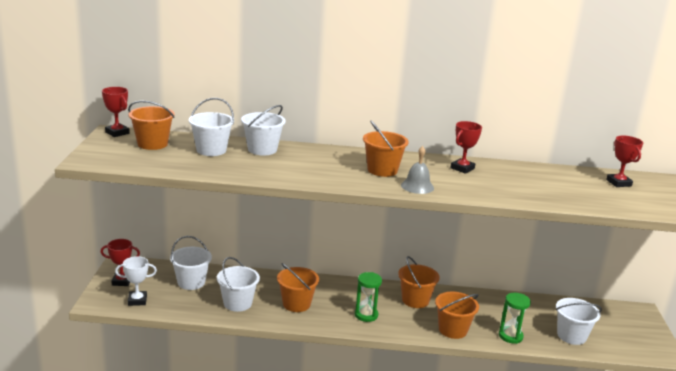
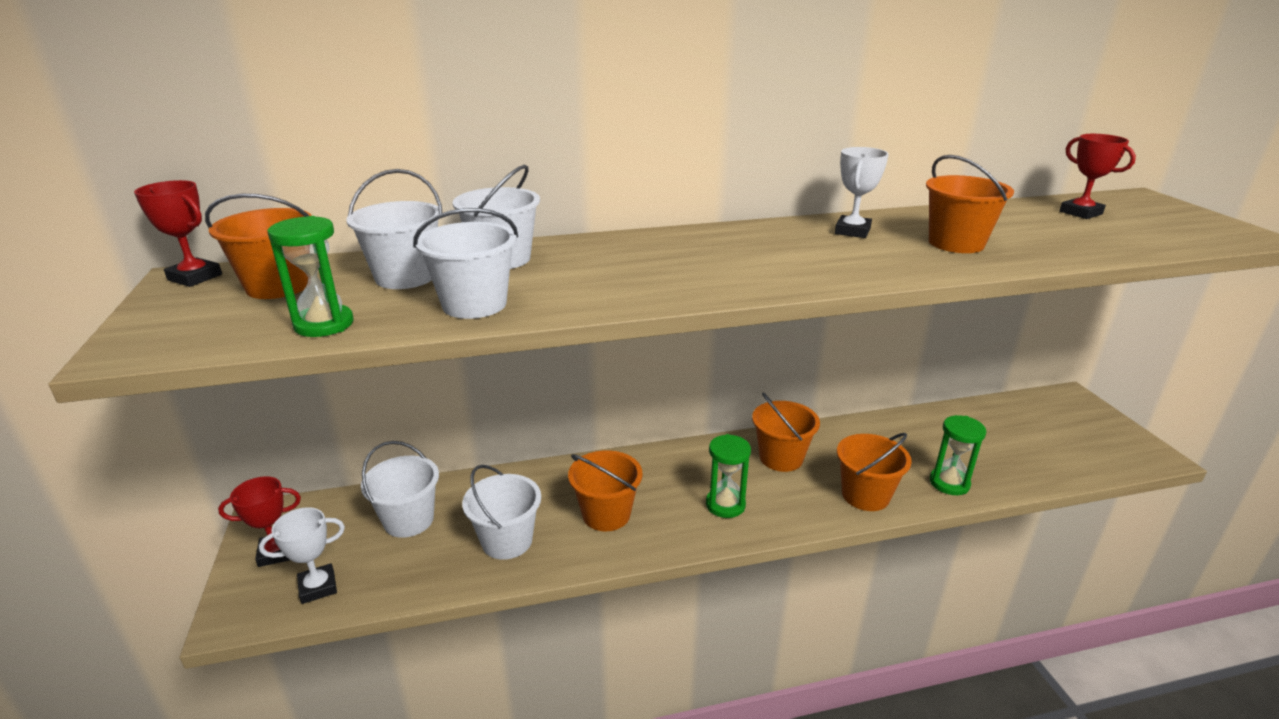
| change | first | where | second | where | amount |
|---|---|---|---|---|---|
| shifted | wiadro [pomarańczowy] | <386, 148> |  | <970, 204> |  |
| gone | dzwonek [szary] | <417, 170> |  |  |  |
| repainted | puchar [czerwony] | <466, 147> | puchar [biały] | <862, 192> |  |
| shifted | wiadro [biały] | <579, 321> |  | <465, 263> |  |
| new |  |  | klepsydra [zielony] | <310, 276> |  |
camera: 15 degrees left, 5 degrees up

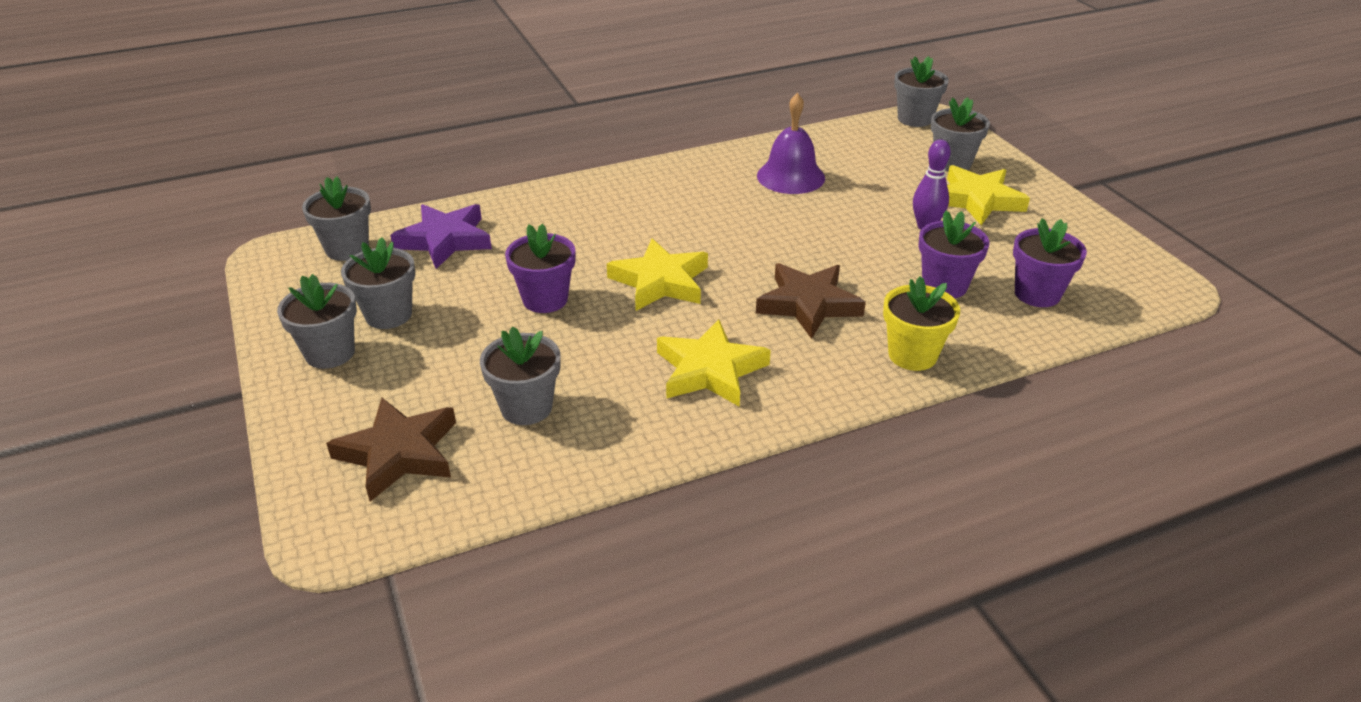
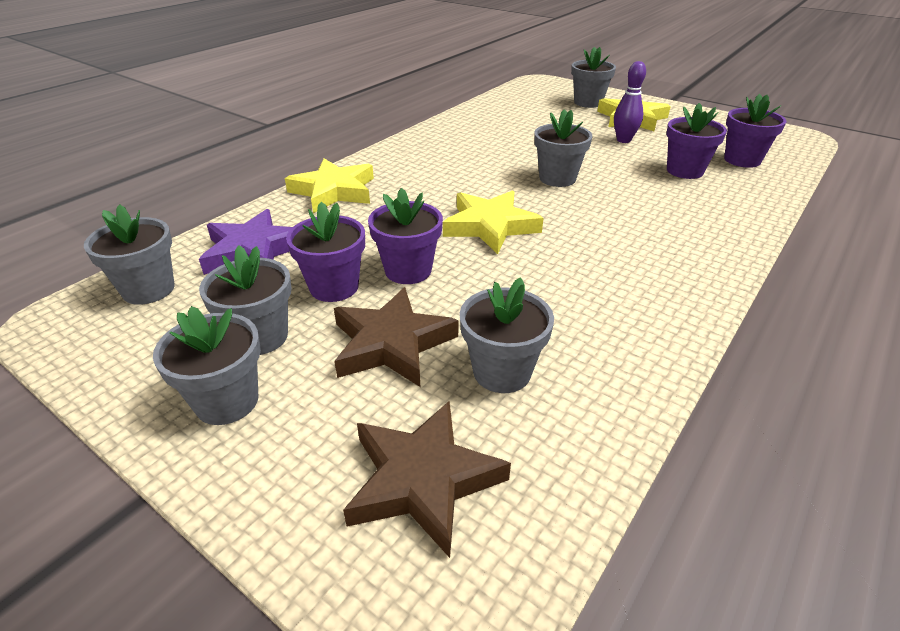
| change | first | where | second | where | amount |
|---|---|---|---|---|---|
| shifted | gwiazda [żółty] | <714, 363> |  | <329, 185> |  |
| shifted | gwiazda [brązowy] | <811, 301> |  | <396, 337> |  |
| gone | dzwonek [fioletowy] | <791, 143> |  |  |  |
| gone | doniczka [żółty] | <921, 323> |  |  |  |
| shifted | doniczka [szary] | <921, 91> |  | <563, 148> |  |
| new |  |  | doniczka [fioletowy] | <325, 252> |  |
camera: 30 degrees left, 0 degrees up

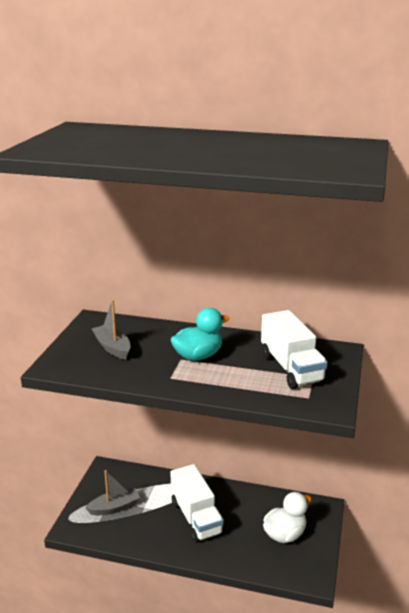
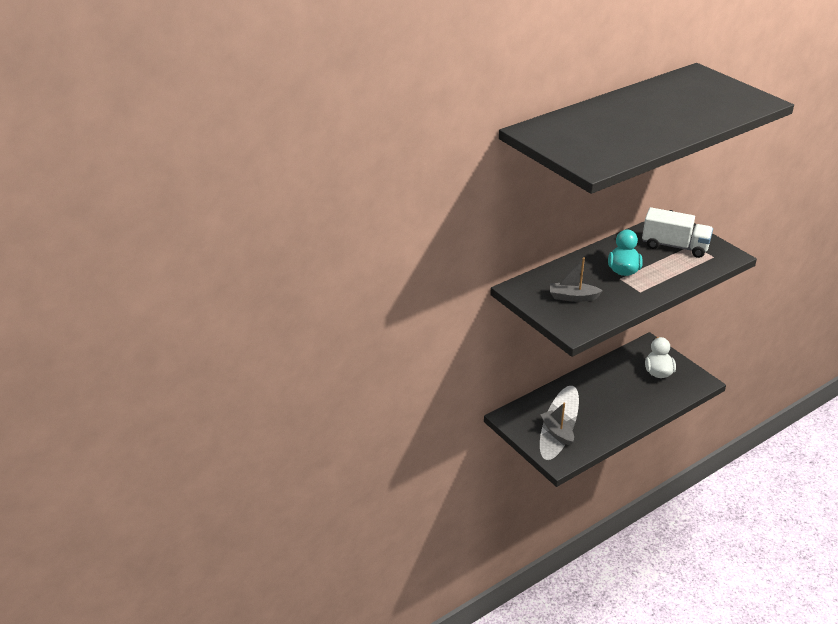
| change | first | where | second | where | amount |
|---|---|---|---|---|---|
| rotated | łódka [szary] | <112, 493> |  | <557, 424> | 45 degrees counterclockwise |
| gone | ciężarówka [biały] | <197, 503> |  |  |  |
camera: 50 degrees left, 10 degrees up

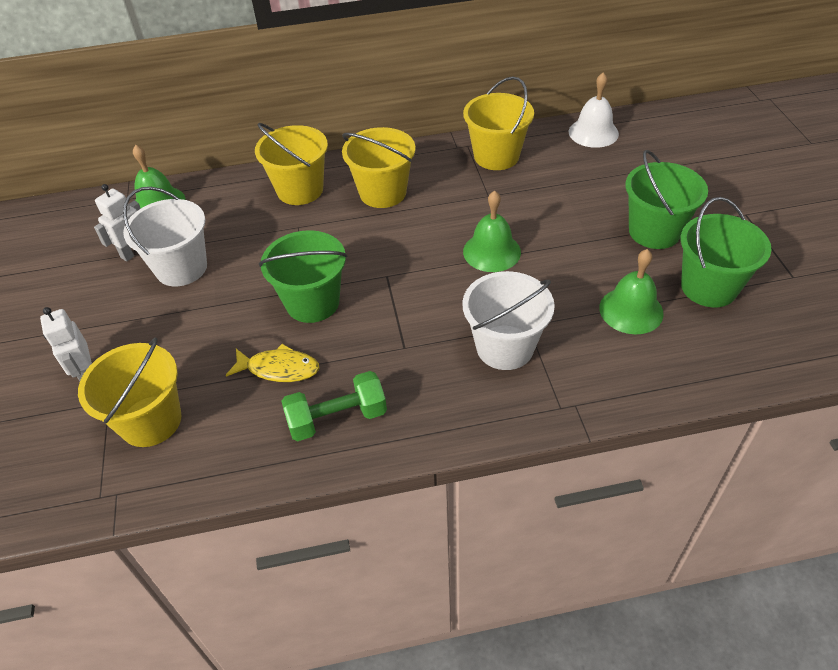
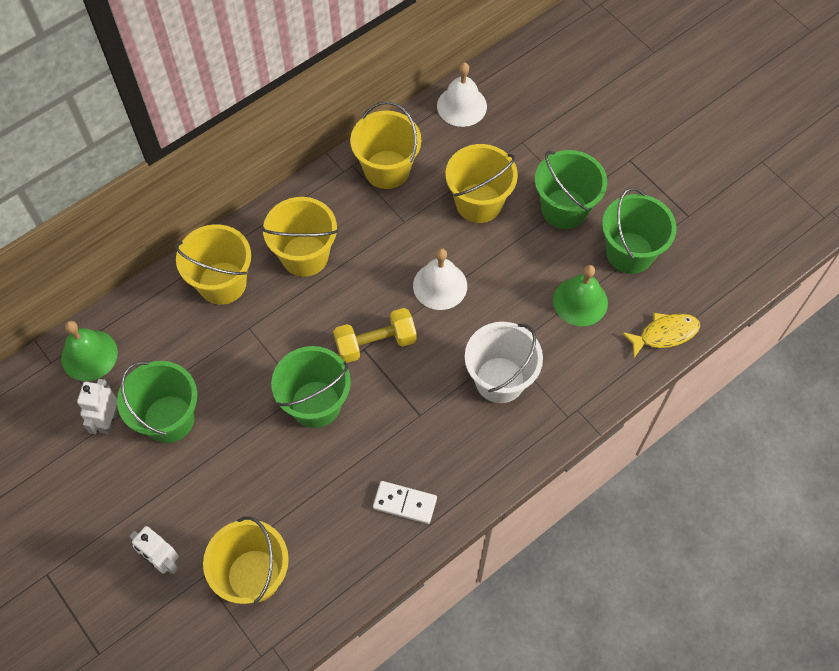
| change | first | where | second | where | amount |
|---|---|---|---|---|---|
| repainted | wiadro [biały] | <165, 236> | wiadro [zielony] | <157, 402> |  |
| shifted | ryba [żółty] | <273, 363> |  | <661, 335> |  |
| swapped | hantel [zielony] | <334, 406> | kostka domina [biały] | <405, 502> |  |
| repainted | dzwonek [zielony] | <492, 231> | dzwonek [biały] | <440, 279> |  |
| new |  |  | hantel [żółty] | <375, 335> |  |
| new |  |  | wiadro [żółty] | <481, 183> |  |
camera: 30 degrees left, 15 degrees up

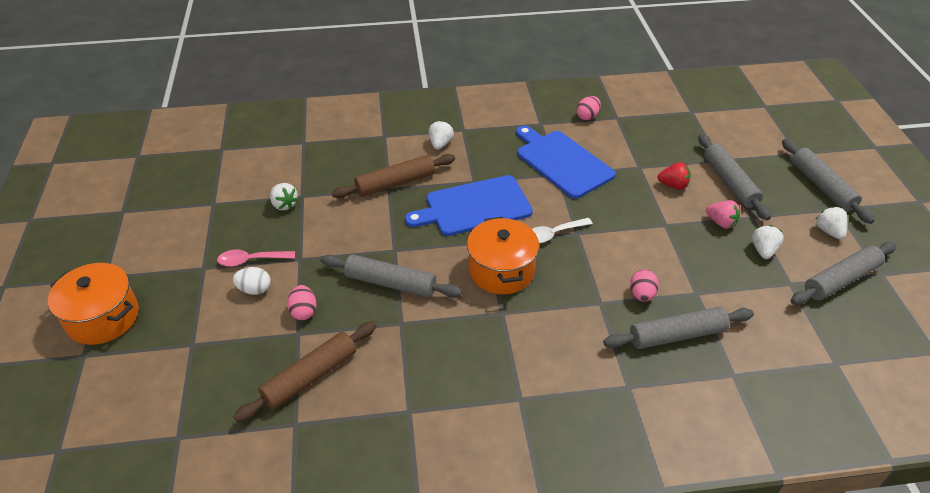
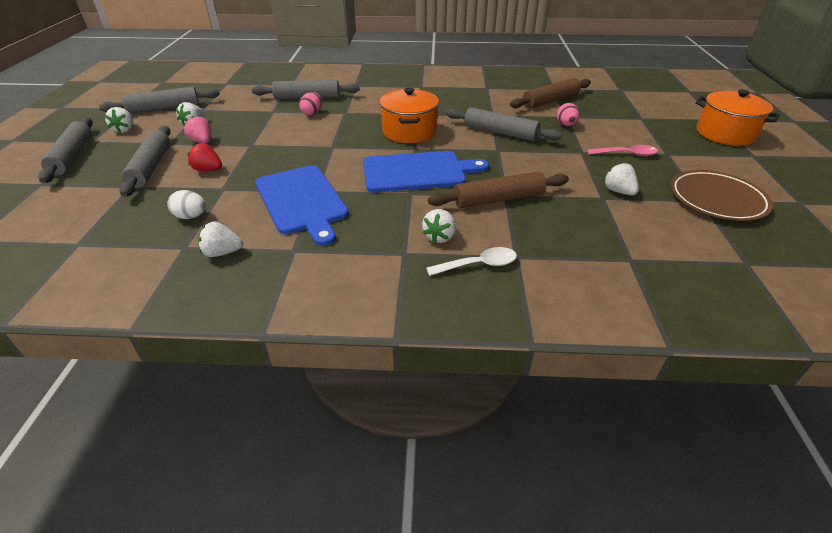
| change | first | where | second | where | amount |
|---|---|---|---|---|---|
| shifted | jajko [biały] | <252, 281> |  | <186, 204> |  |
| shifted | łyżka [biały] | <562, 230> |  | <471, 261> |  |
| swapped | jajko [różowy] | <589, 108> | truskawka [biały] | <220, 239> |  |
| new |  |  | talerz [brązowy] | <721, 195> |  |
camera: 170 degrees left, 5 degrees down

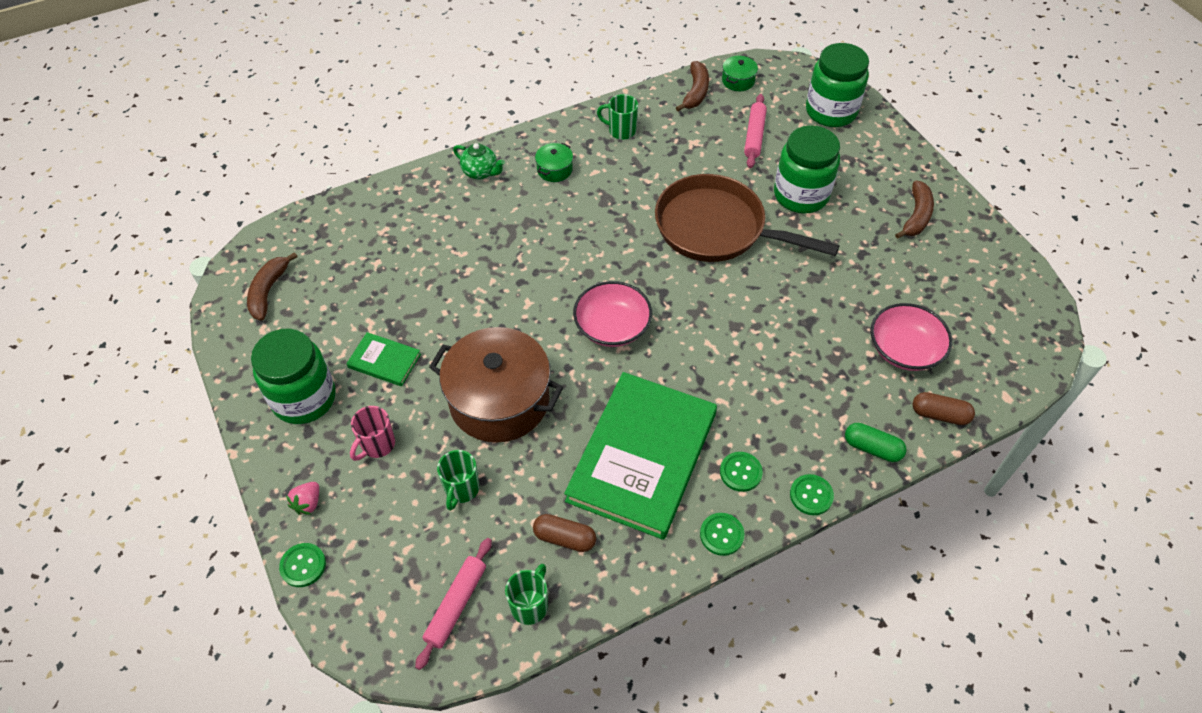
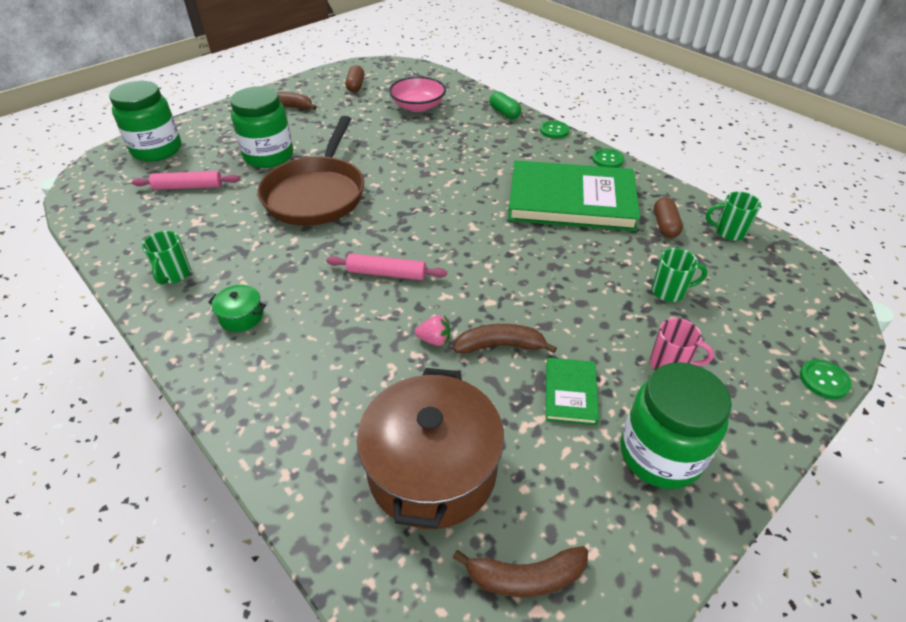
| change | first | where | second | where | amount |
|---|---|---|---|---|---|
| shifted | truskawka [różowy] | <302, 498> |  | <432, 330> |  |
| shifted | wałek do ciasta [różowy] | <453, 604> |  | <386, 267> |  |
| shifted | garnek [brązowy] | <496, 385> |  | <430, 448> |  |
| gone | imbryk [zielony] | <479, 161> |  |  |  |
| gone | miska [różowy] | <612, 314> |  |  |  |
| shifted | banan [brązowy] | <692, 86> |  | <505, 339> |  |
| gone | guzik [zielony] | <741, 472> |  |  |  |
| gone | garnek [zielony] | <740, 73> |  |  |  |
| rotated | kapsułka [zielony] | <876, 442> |  | <505, 105> | 45 degrees counterclockwise |
| shifted | kapsułka [brązowy] | <943, 408> |  | <354, 78> |  |
camera: 105 degrees left, 10 degrees down

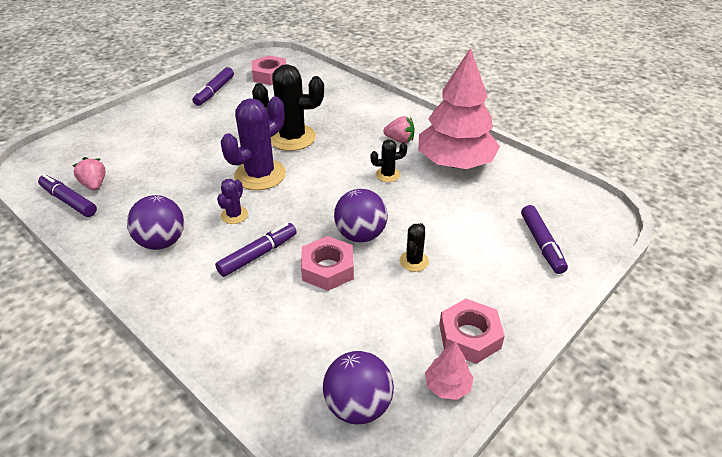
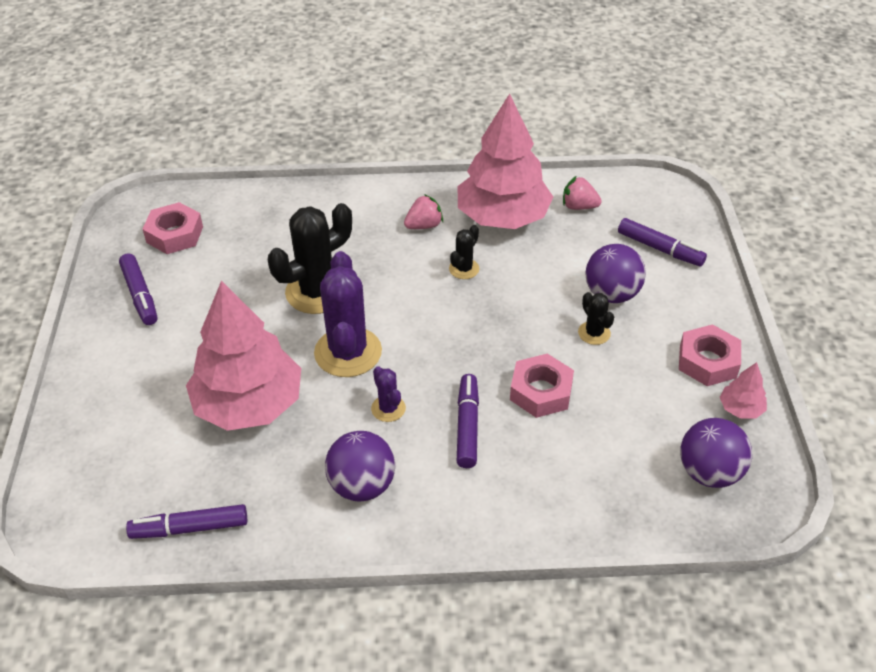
| change | first | where | second | where | amount |
|---|---|---|---|---|---|
| shifted | truskawka [różowy] | <89, 173> |  | <582, 193> |  |
| shifted | piłka [fioletowy] | <361, 215> |  | <615, 273> |  |
| new |  |  | drzewko [różowy] | <243, 356> |  |
camera: 45 degrees left, 5 degrees up

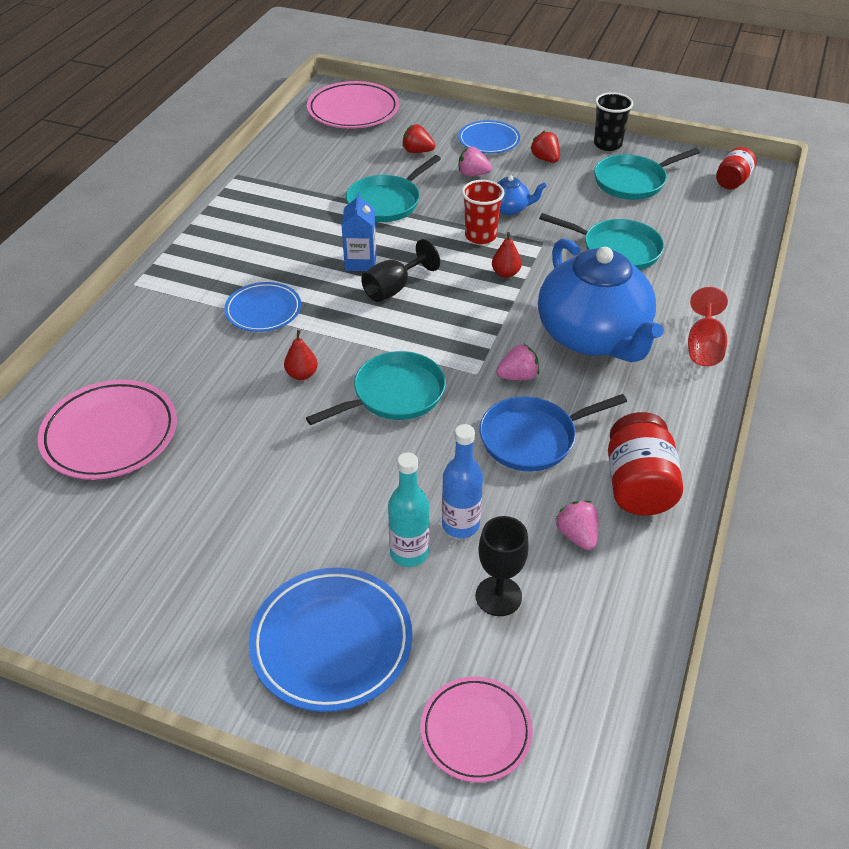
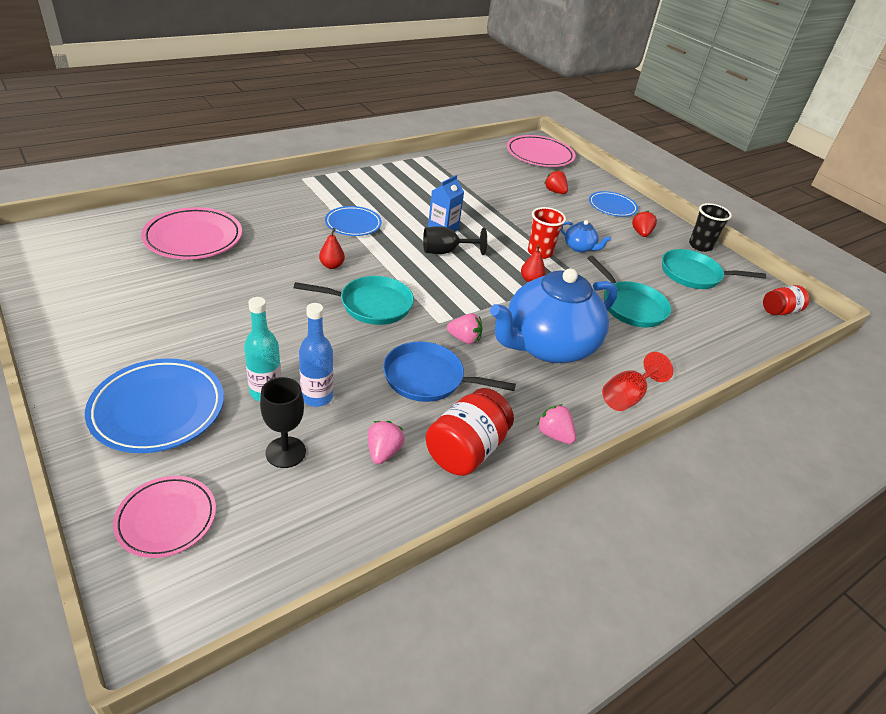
| change | first | where | second | where | amount |
|---|---|---|---|---|---|
| gone | patelnia [turkusowy] | <393, 188> |  |  |  |
| shifted | truskawka [różowy] | <475, 161> |  | <556, 424> |  |
| rotated | imbryk [niebieski] | <601, 300> |  | <553, 315> | 45 degrees clockwise |
camera: 30 degrees right, 5 degrees down

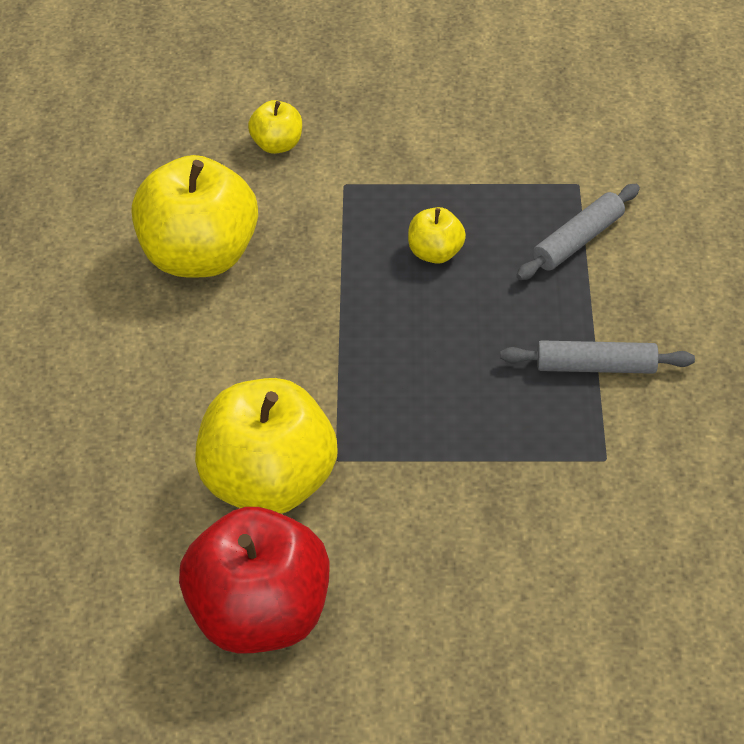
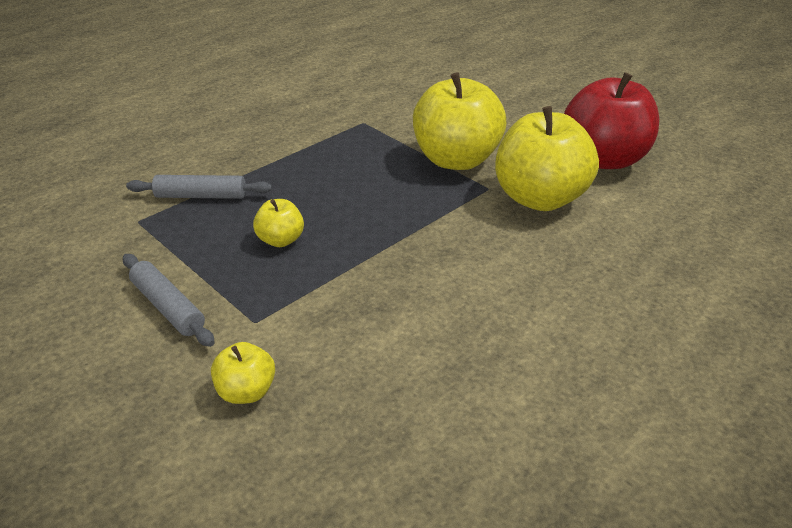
| change | first | where | second | where | amount |
|---|---|---|---|---|---|
| shifted | jabłko [żółty] | <194, 216> |  | <460, 121> |  |
| shifted | wałek do ciasta [szary] | <597, 357> |  | <169, 300> |  |
camera: 135 degrees left, 10 degrees down

